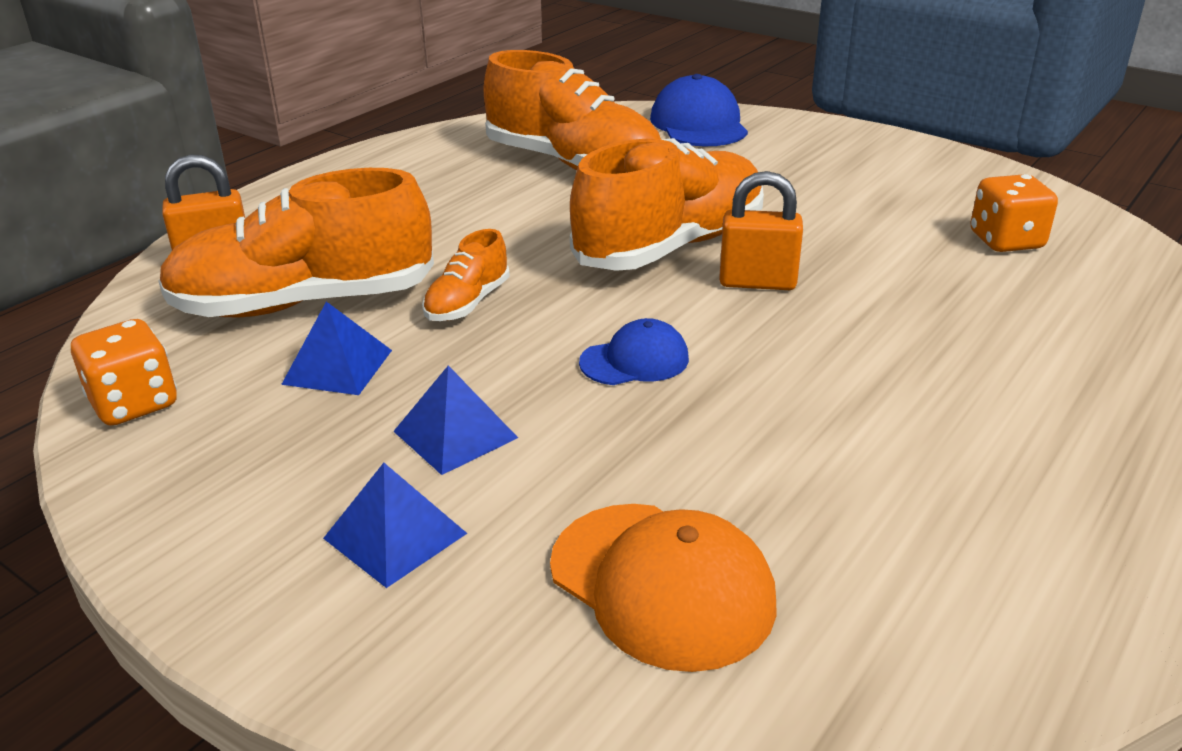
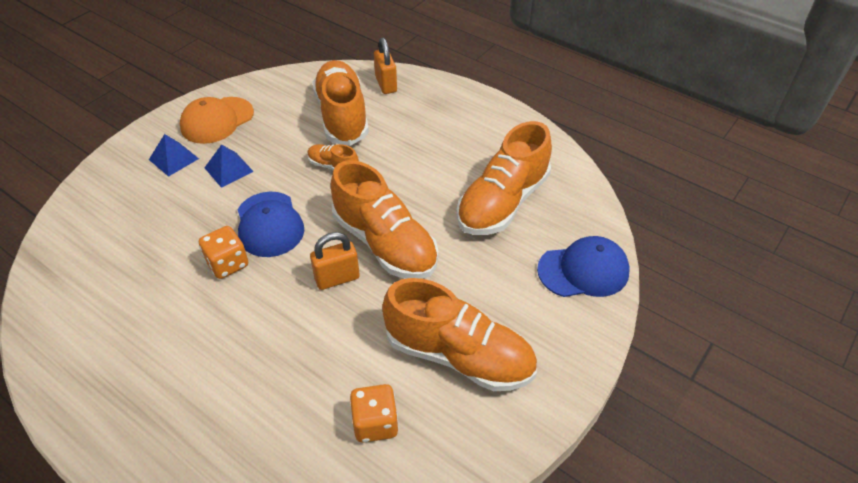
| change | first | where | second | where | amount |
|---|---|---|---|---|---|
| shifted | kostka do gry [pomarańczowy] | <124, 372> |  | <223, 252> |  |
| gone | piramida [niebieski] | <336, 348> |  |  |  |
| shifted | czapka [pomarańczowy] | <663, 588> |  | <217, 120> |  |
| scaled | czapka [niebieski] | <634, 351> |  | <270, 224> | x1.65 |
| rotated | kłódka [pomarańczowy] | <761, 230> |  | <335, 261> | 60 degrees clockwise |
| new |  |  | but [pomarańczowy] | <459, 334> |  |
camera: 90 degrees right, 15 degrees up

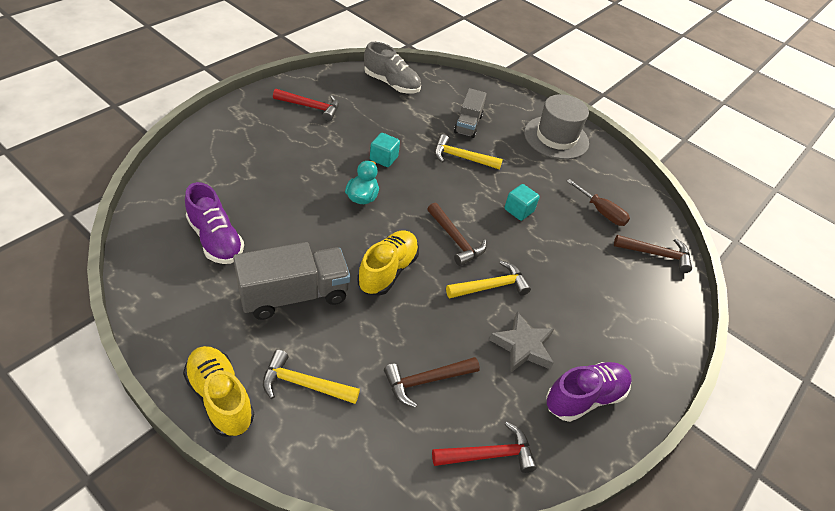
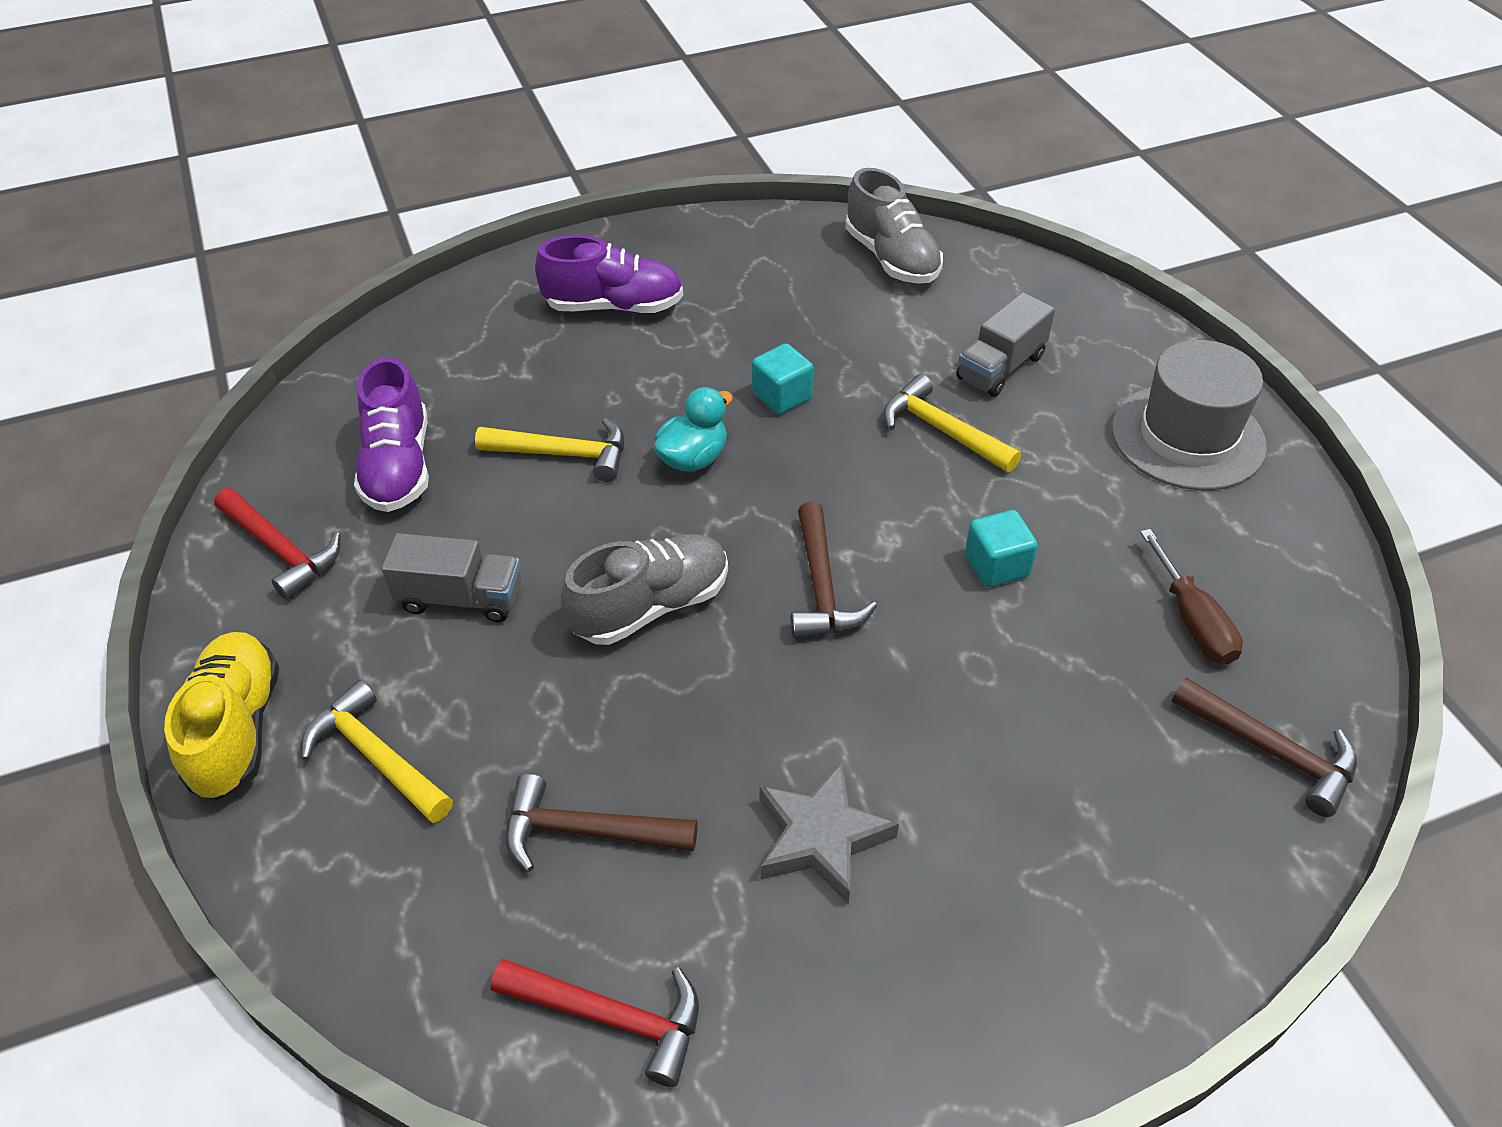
| change | first | where | second | where | amount |
|---|---|---|---|---|---|
| scaled | ciężarówka [szary] | <292, 281> |  | <451, 577> | x0.62 |
| shifted | młotek [czerwony] | <306, 105> |  | <277, 544> |  |
| repainted | but [żółty] | <388, 263> | but [szary] | <644, 589> |  |
| shifted | młotek [żółty] | <488, 279> |  | <549, 450> |  |
| shifted | but [fioletowy] | <589, 392> |  | <609, 274> |  |
camera: 35 degrees right, 0 degrees up

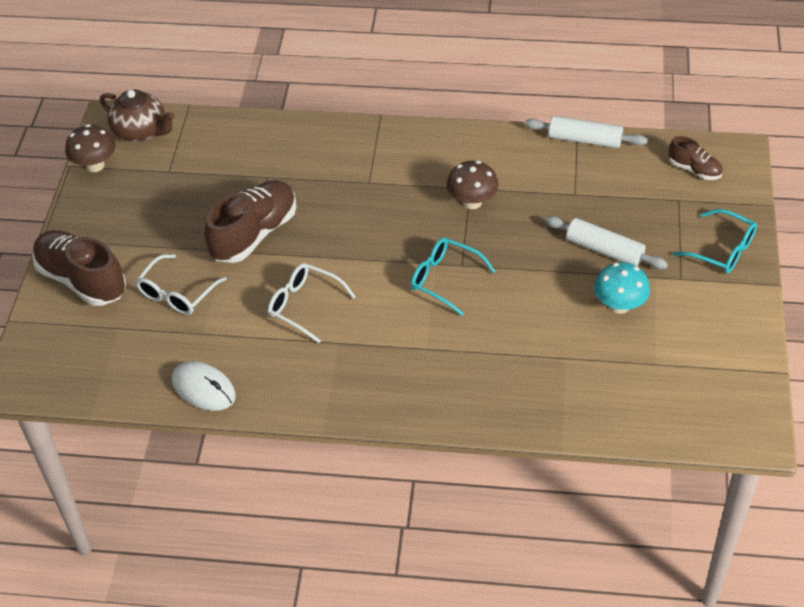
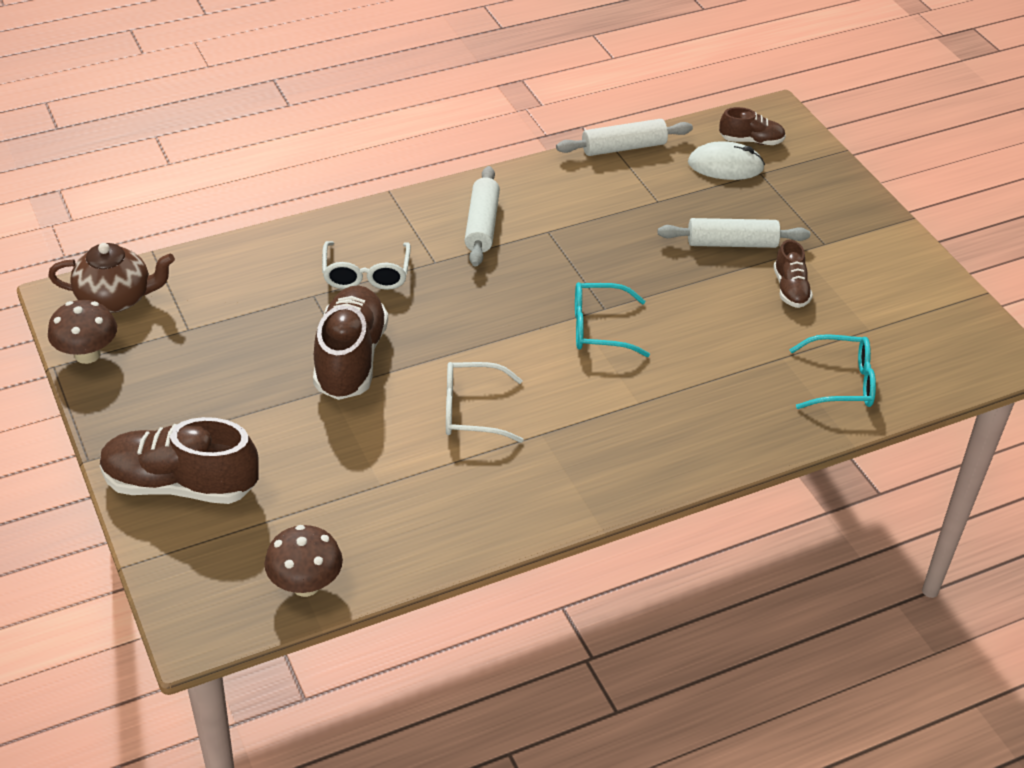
| change | first | where | second | where | amount |
|---|---|---|---|---|---|
| shifted | okulary [biały] | <181, 284> |  | <366, 265> |  |
| shifted | myszka [biały] | <204, 386> |  | <726, 160> |  |
| shifted | grzyb [brązowy] | <473, 185> |  | <303, 561> |  |
| swapped | grzyb [turkusowy] | <622, 288> | but [brązowy] | <793, 274> |  |
| shifted | okulary [turkusowy] | <715, 241> |  | <832, 371> |  |
| new |  |  | wałek do ciasta [biały] | <482, 216> |  |
camera: 35 degrees left, 5 degrees down

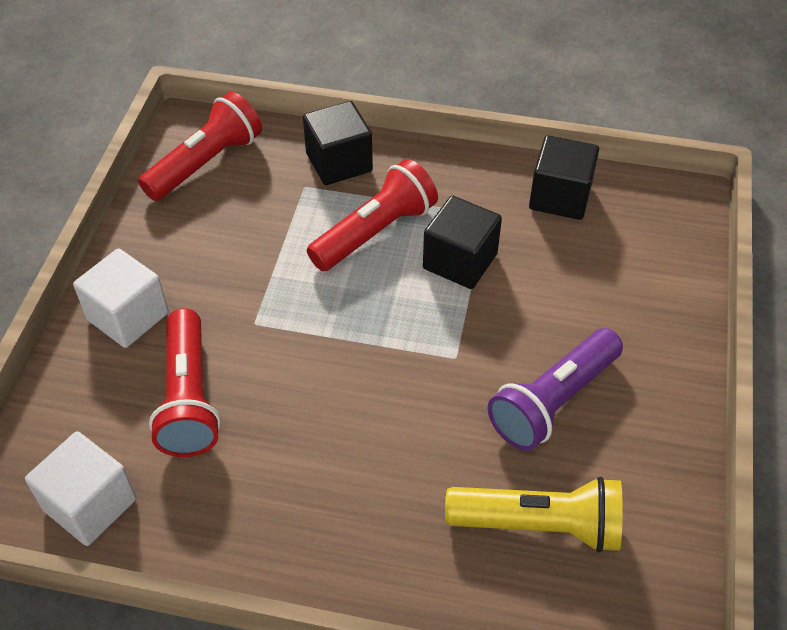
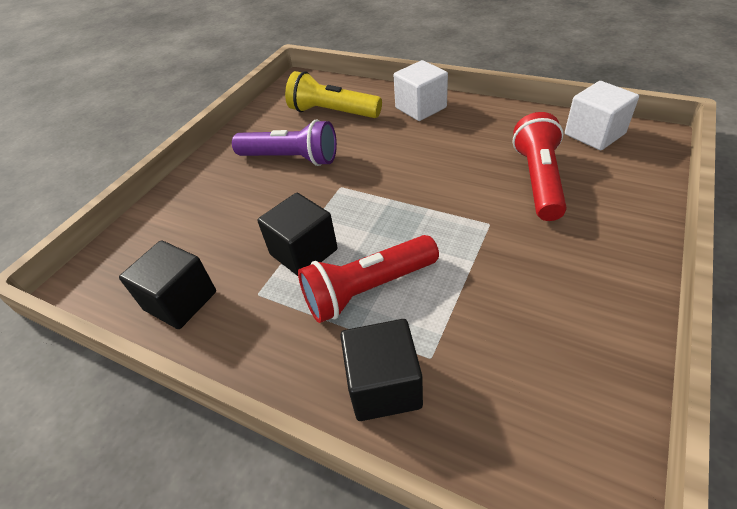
| change | first | where | second | where | amount |
|---|---|---|---|---|---|
| shifted | sześcian [biały] | <120, 298> |  | <421, 90> |  |
| gone | latarka [czerwony] | <200, 146> |  |  |  |
| rotated | latarka [fioletowy] | <555, 389> |  | <284, 143> | 45 degrees clockwise |
camera: 160 degrees left, 5 degrees down

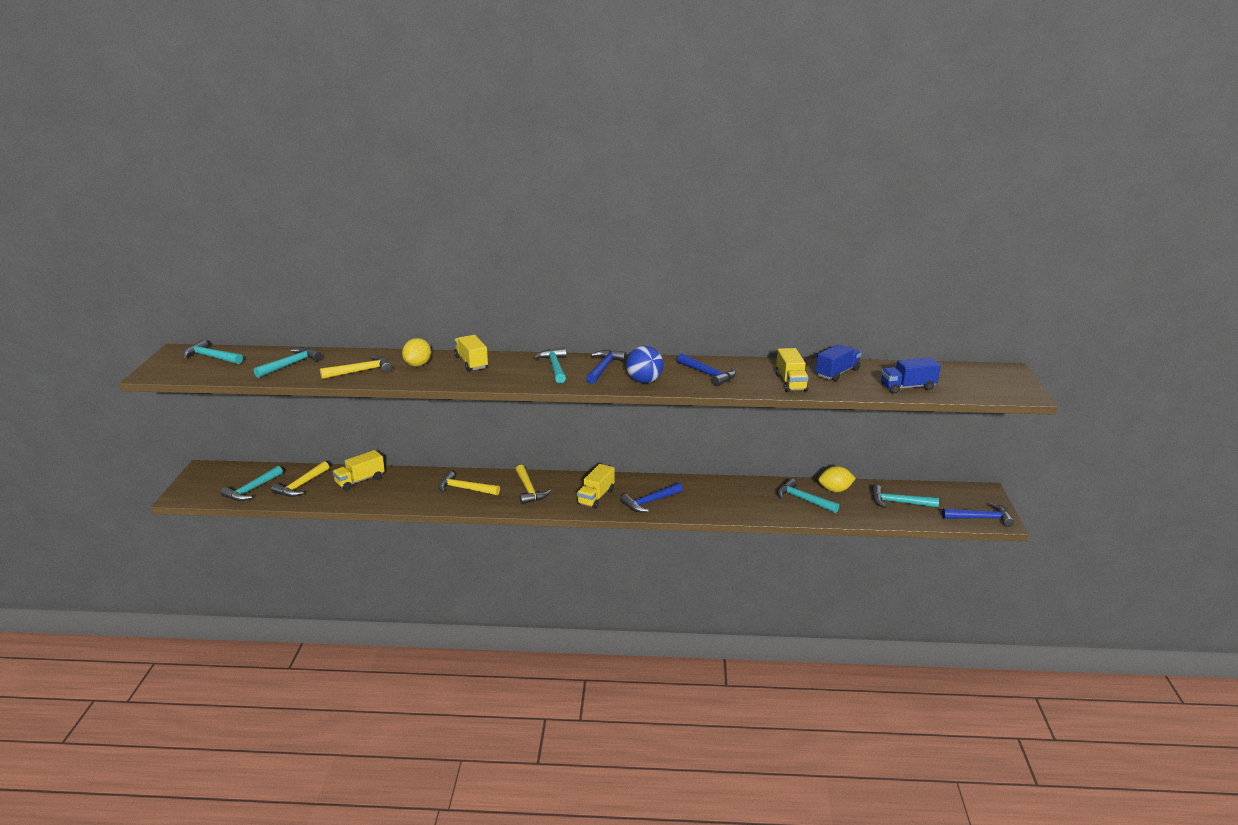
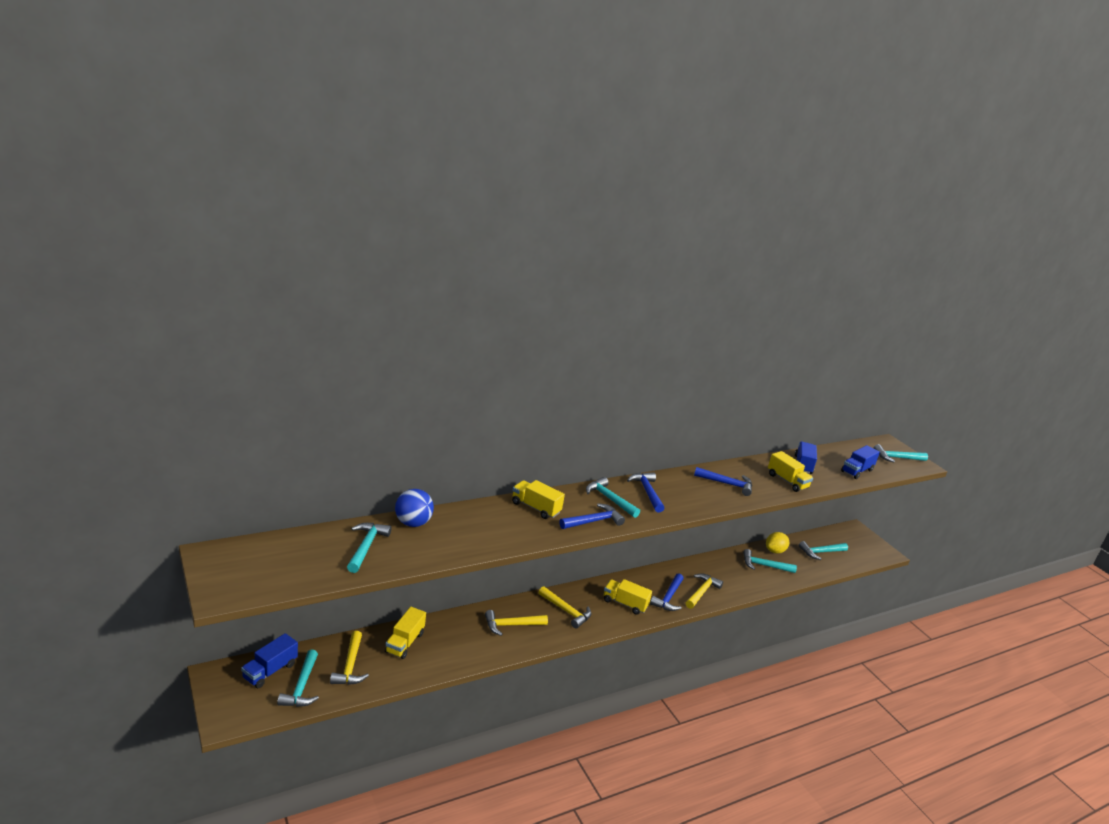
| change | first | where | second | where | amount |
|---|---|---|---|---|---|
| shifted | młotek [turkusowy] | <212, 351> |  | <901, 453> |  |
| shifted | młotek [żółty] | <356, 367> |  | <704, 591> |  |
| gone | cytryna [żółty] | <416, 352> |  |  |  |
| rotated | ciężarówka [żółty] | <596, 486> |  | <628, 597> | 120 degrees clockwise |
| shifted | piłka [niebieski] | <645, 364> |  | <414, 508> |  |
| shifted | młotek [niebieski] | <978, 515> |  | <592, 516> |  |
| new |  |  | ciężarówka [niebieski] | <269, 660> |  |
camera: 35 degrees left, 0 degrees up

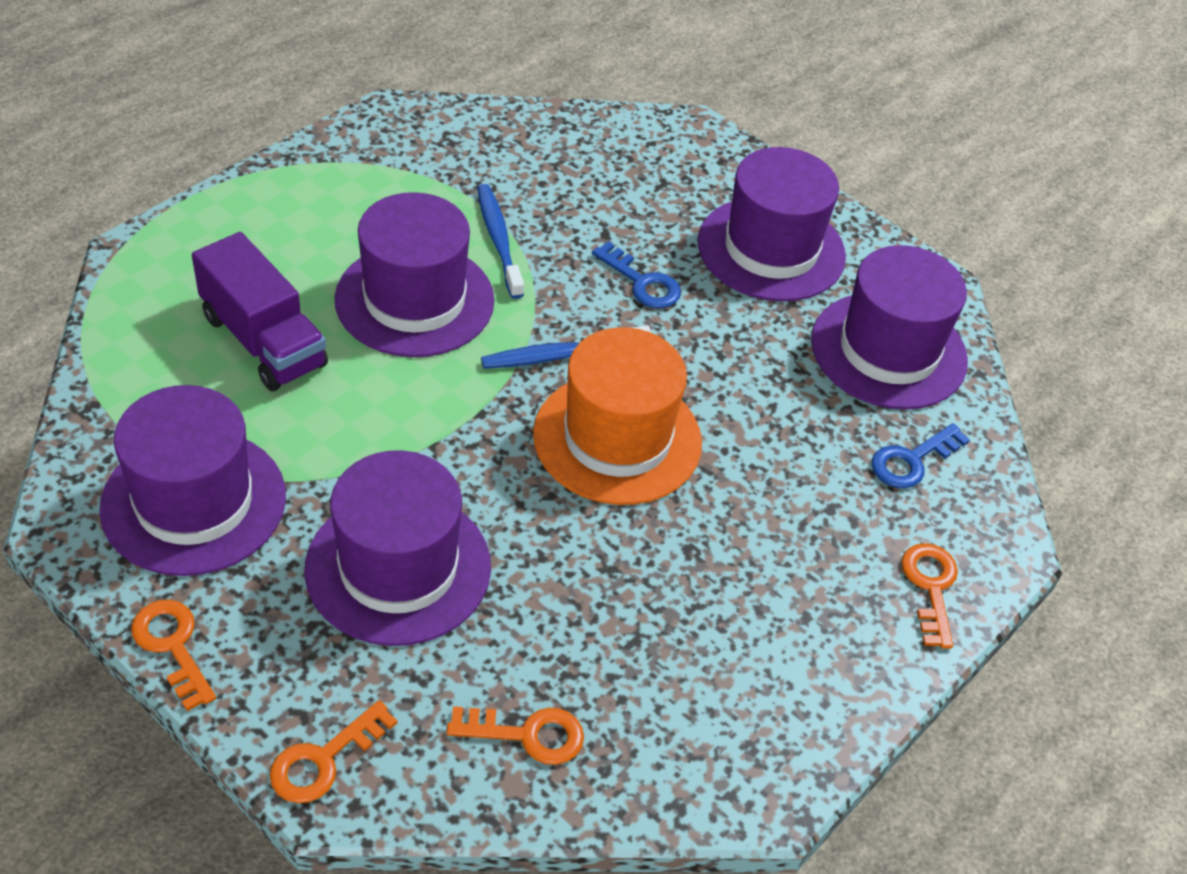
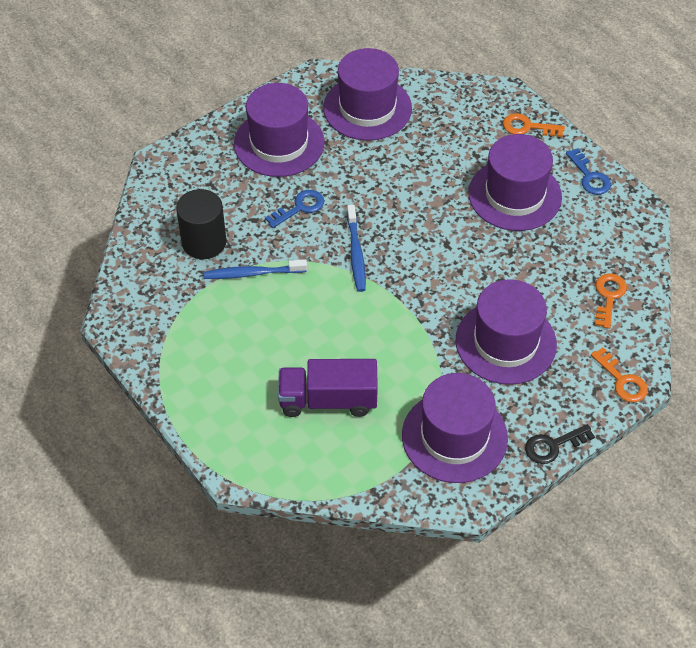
| change | first | where | second | where | amount |
|---|---|---|---|---|---|
| repainted | klucz [pomarańczowy] | <173, 655> | klucz [czarny] | <560, 444> |  |
| rotated | ciężarówka [fioletowy] | <260, 311> |  | <328, 388> | 150 degrees counterclockwise |
| shifted | kapelusz [fioletowy] | <415, 274> |  | <515, 182> |  |
| gone | kapelusz [pomarańczowy] | <617, 416> |  |  |  |
| shifted | klucz [niebieski] | <921, 455> |  | <588, 171> |  |
| new |  |  | walec [czarny] | <201, 224> |  |
camera: 75 degrees left, 5 degrees up

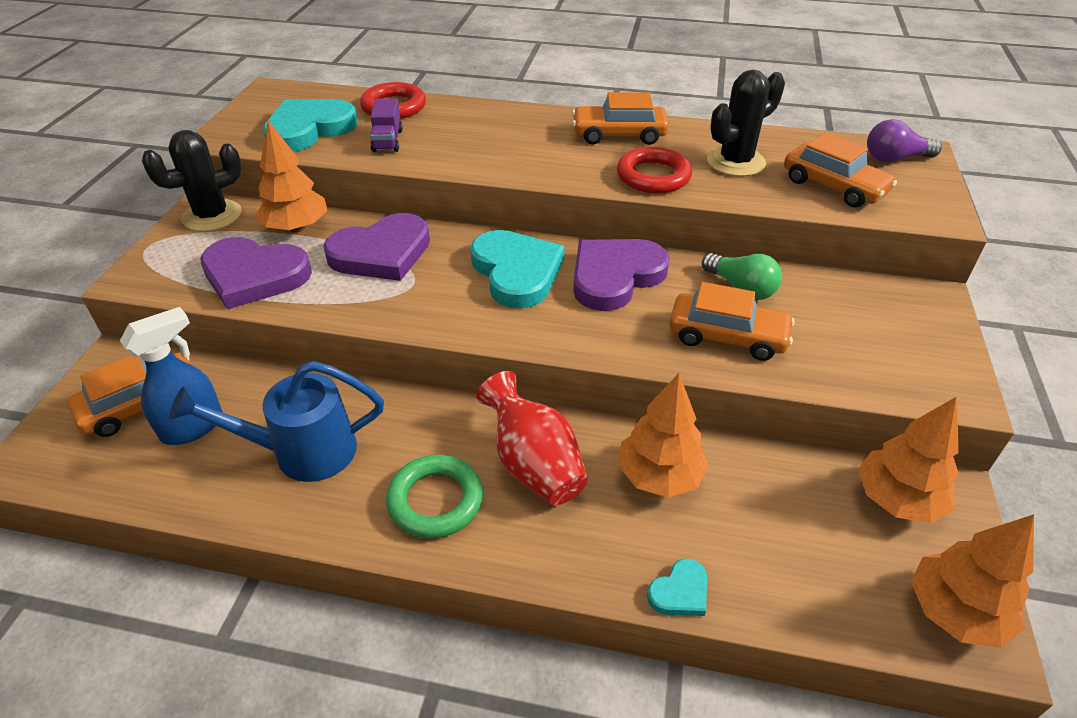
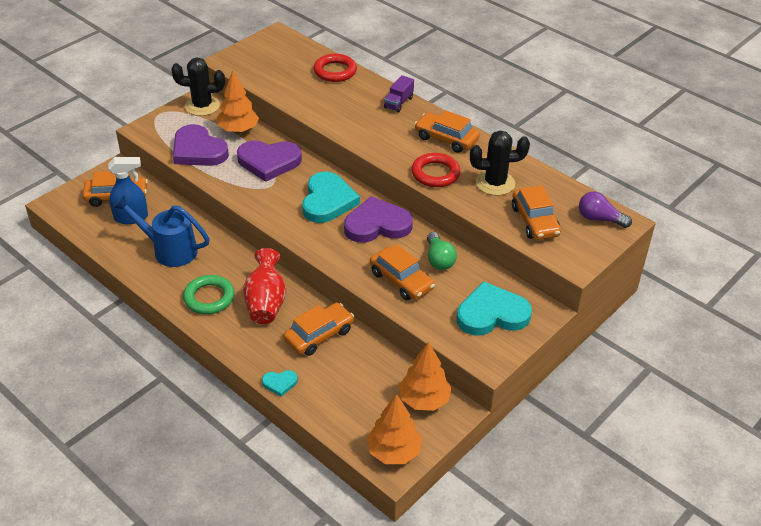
| change | first | where | second | where | amount |
|---|---|---|---|---|---|
| shifted | serce [turkusowy] | <310, 125> |  | <494, 308> |  |
| shifted | ciężarówka [fioletowy] | <386, 125> |  | <399, 93> |  |
| swapped | drzewko [pomarańczowy] | <663, 435> | samochód [pomarańczowy] | <318, 329> |  |
camera: 30 degrees right, 0 degrees up

